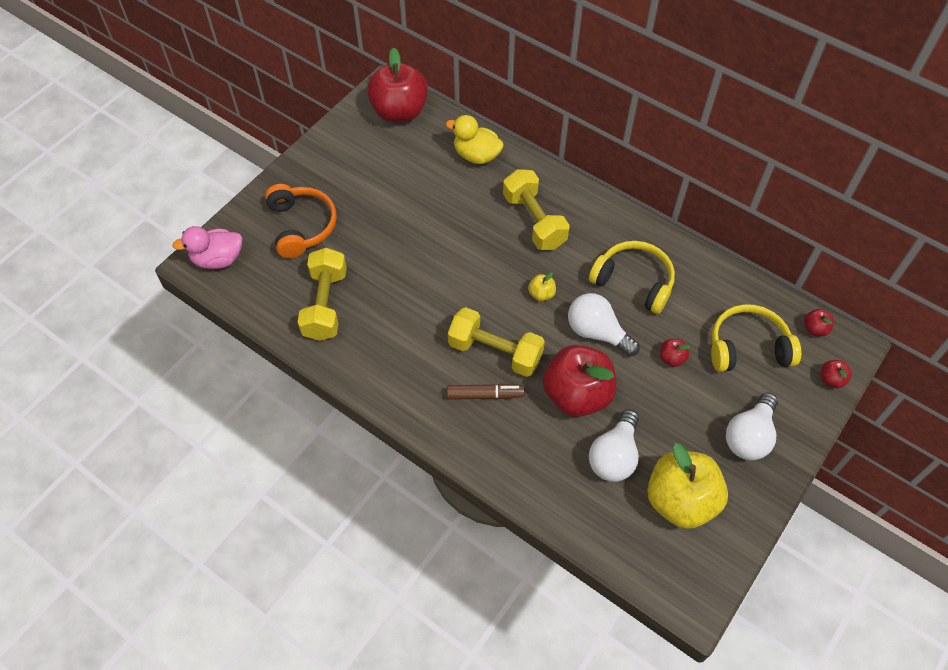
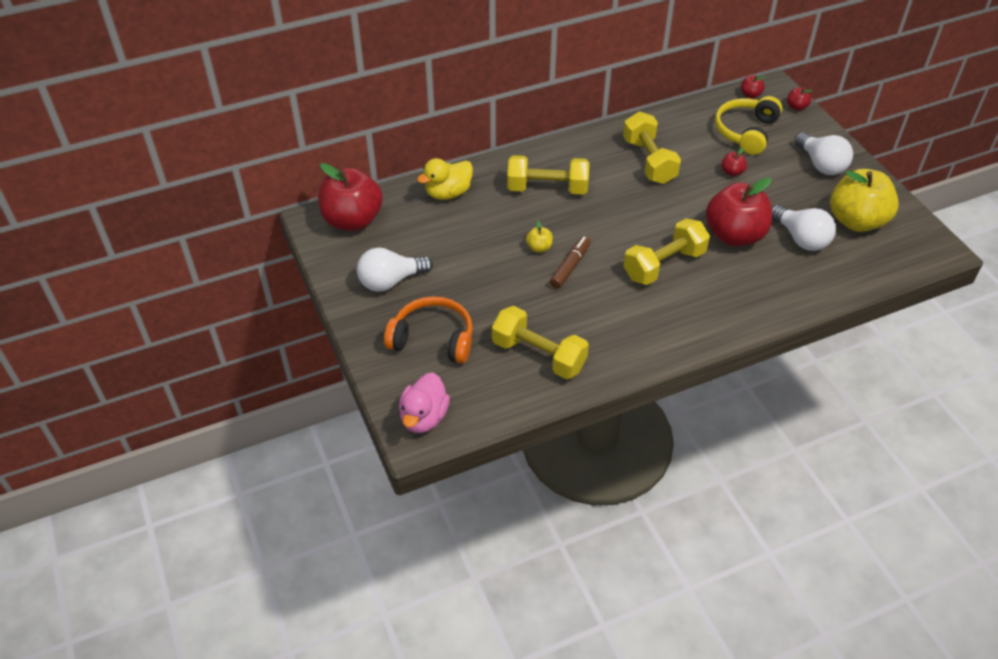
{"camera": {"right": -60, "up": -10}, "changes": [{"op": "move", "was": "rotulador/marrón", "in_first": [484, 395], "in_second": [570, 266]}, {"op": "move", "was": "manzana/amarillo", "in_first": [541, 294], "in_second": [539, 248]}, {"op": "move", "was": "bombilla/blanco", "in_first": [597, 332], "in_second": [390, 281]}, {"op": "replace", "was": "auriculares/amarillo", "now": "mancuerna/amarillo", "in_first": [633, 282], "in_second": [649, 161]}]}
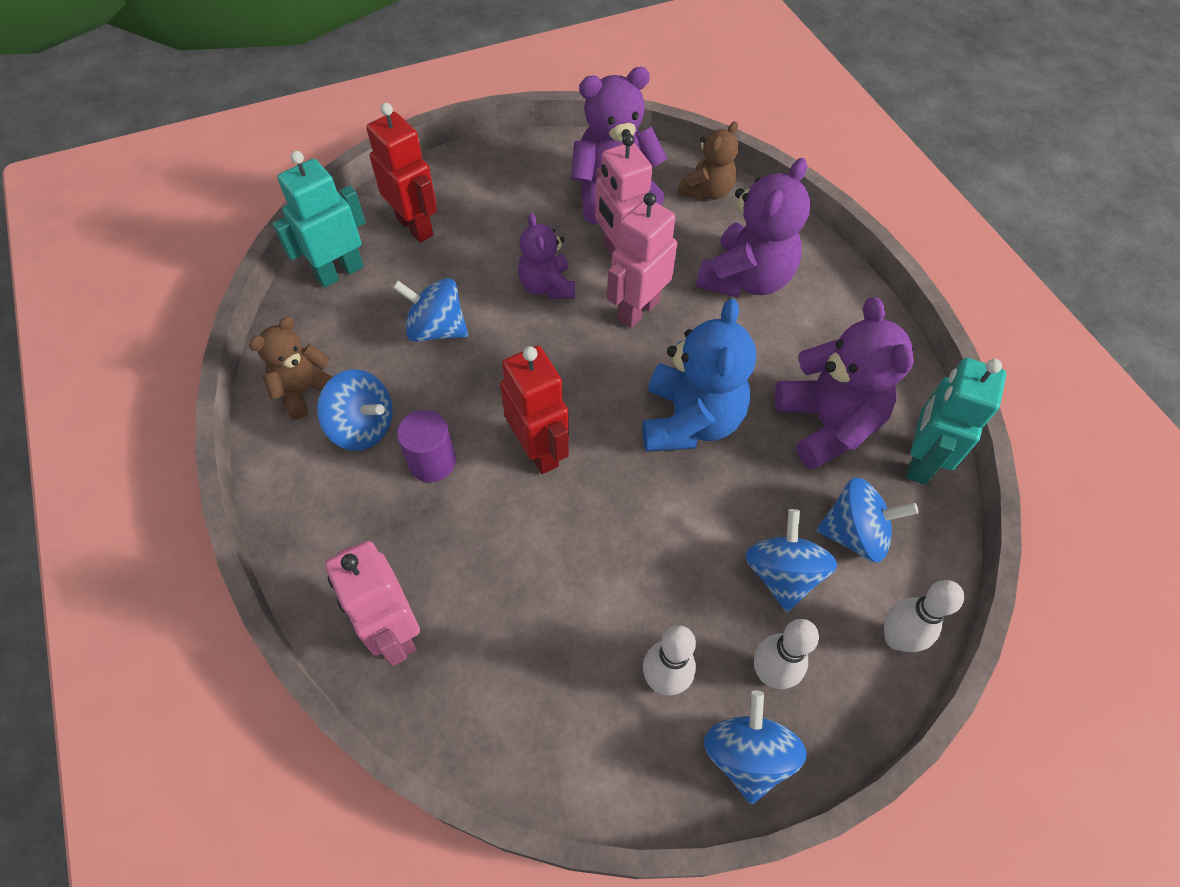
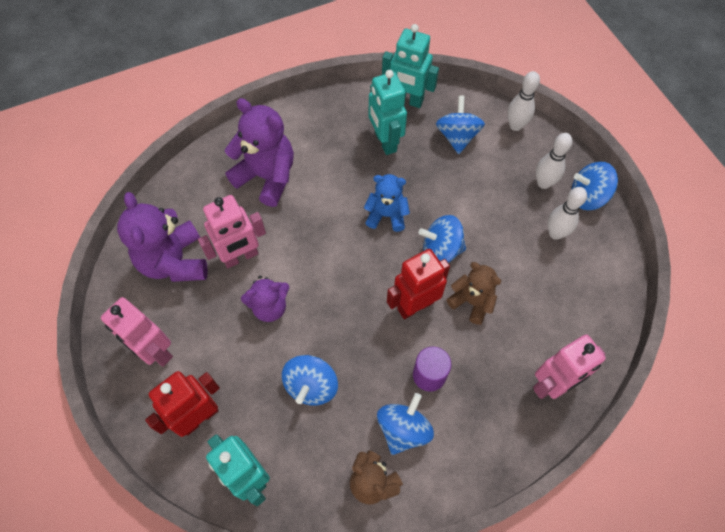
{"camera": {"right": -90, "up": 5}, "changes": [{"op": "move", "was": "robot/rosa", "in_first": [637, 310], "in_second": [155, 351]}, {"op": "resize", "was": "osito/azul", "in_first": [690, 421], "in_second": [386, 215], "ratio": 0.61}, {"op": "move", "was": "osito/marrón", "in_first": [707, 191], "in_second": [471, 302]}, {"op": "move", "was": "peonza/azul", "in_first": [782, 574], "in_second": [441, 250]}, {"op": "replace", "was": "osito/morado", "now": "robot/turquesa", "in_first": [827, 424], "in_second": [385, 142]}]}
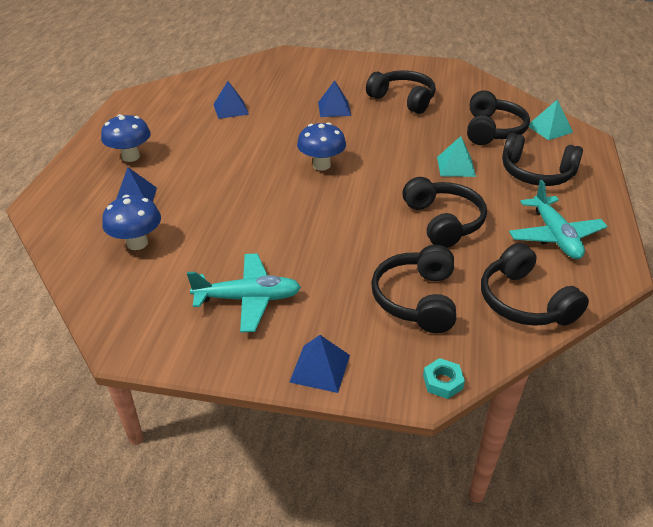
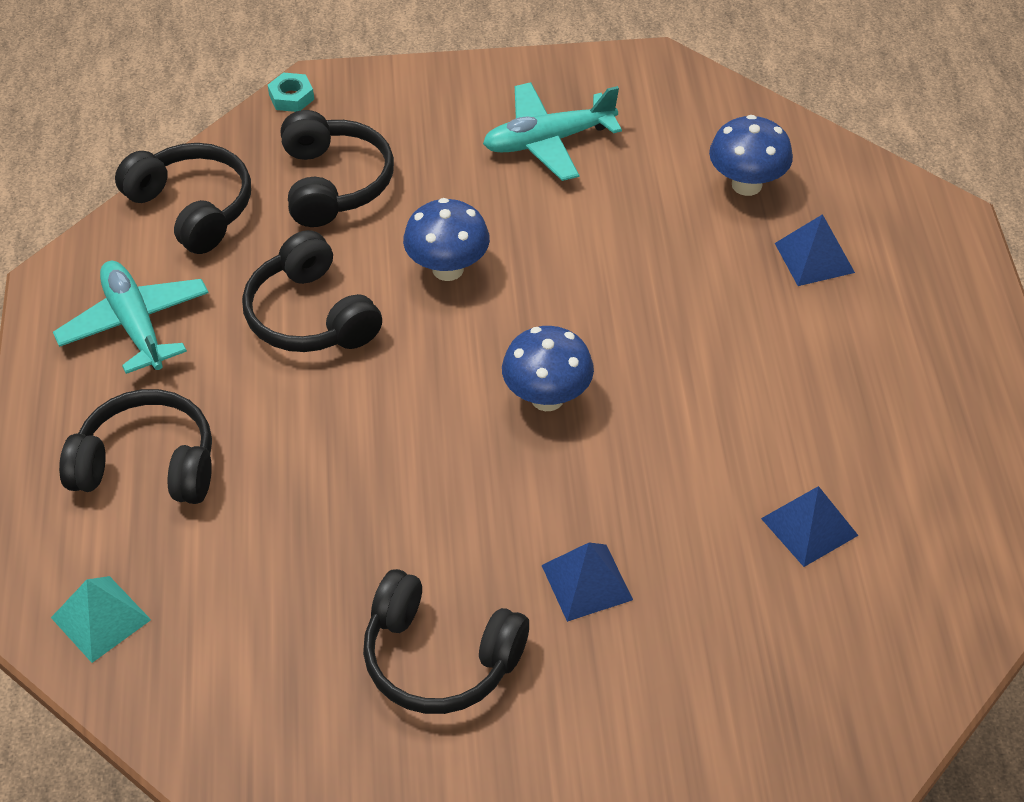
{"camera": {"right": 165, "up": 10}, "changes": [{"op": "move", "was": "seta/azul", "in_first": [130, 157], "in_second": [448, 269]}, {"op": "delete", "was": "pirámide/azul", "in_first": [320, 368]}, {"op": "delete", "was": "pirámide/turquesa", "in_first": [456, 166]}, {"op": "delete", "was": "auriculares/negro", "in_first": [492, 130]}]}
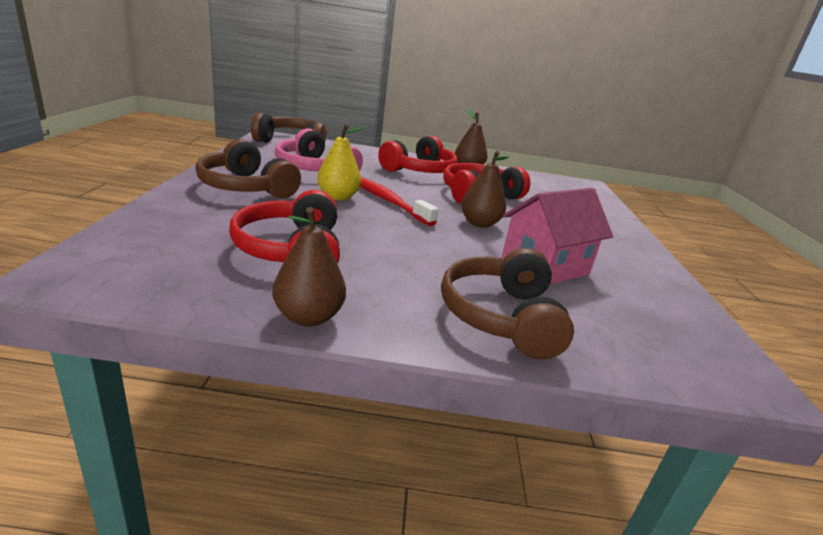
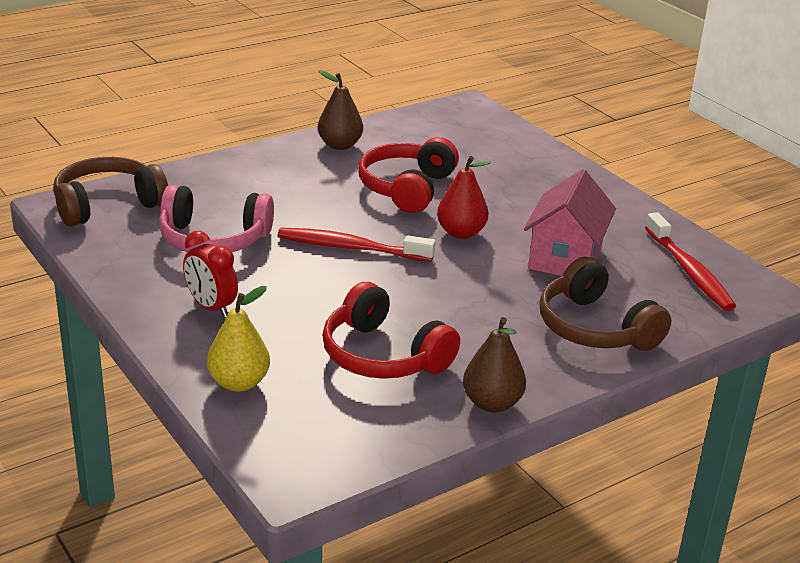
{"camera": {"right": -35, "up": 5}, "changes": [{"op": "replace", "was": "auriculares/marrón", "now": "despertador/rojo", "in_first": [246, 187], "in_second": [211, 307]}, {"op": "move", "was": "pera/amarillo", "in_first": [338, 197], "in_second": [239, 383]}, {"op": "delete", "was": "auriculares/rojo", "in_first": [419, 170]}, {"op": "recolor", "was": "pera/marrón", "now": "pera/rojo", "in_first": [479, 223], "in_second": [461, 233]}, {"op": "insert", "now": "cepillo de dientes/rojo", "in_second": [689, 271]}]}
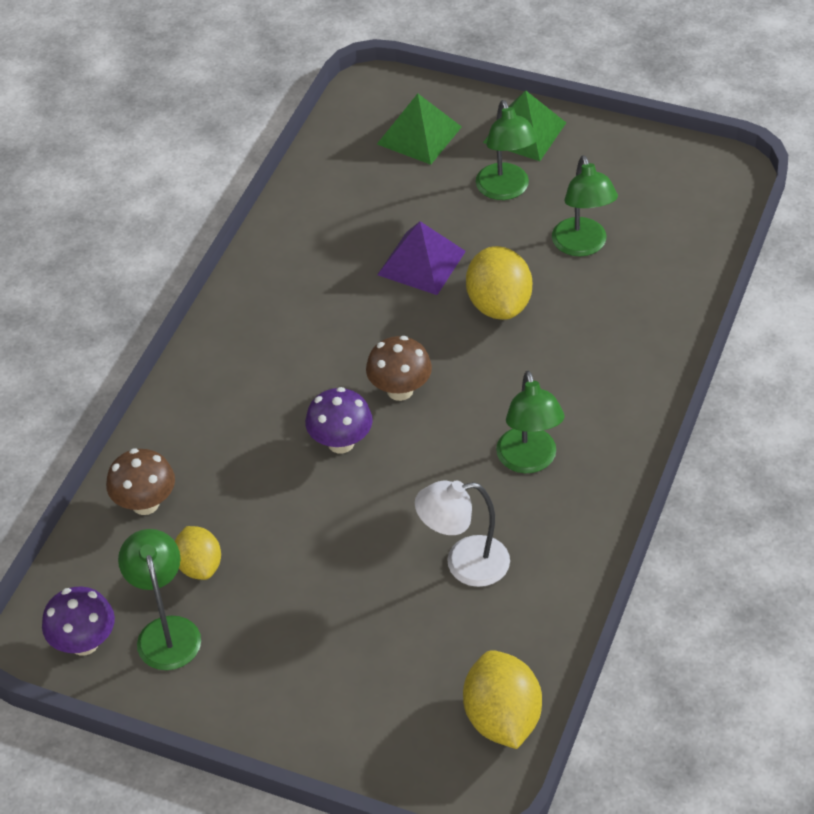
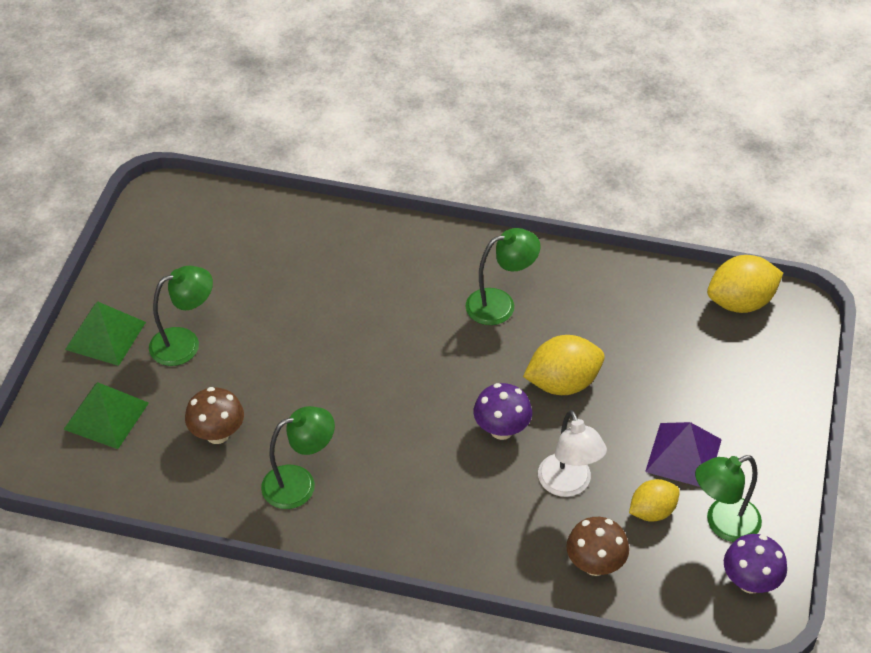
{"camera": {"right": -100, "up": 0}, "changes": [{"op": "move", "was": "seta/marrón", "in_first": [400, 390], "in_second": [217, 434]}, {"op": "move", "was": "pirámide/morado", "in_first": [421, 263], "in_second": [683, 455]}, {"op": "move", "was": "lámpara/blanco", "in_first": [464, 564], "in_second": [568, 485]}, {"op": "move", "was": "limón/amarillo", "in_first": [499, 305], "in_second": [563, 383]}, {"op": "move", "was": "lámpara/verde", "in_first": [582, 246], "in_second": [299, 483]}]}
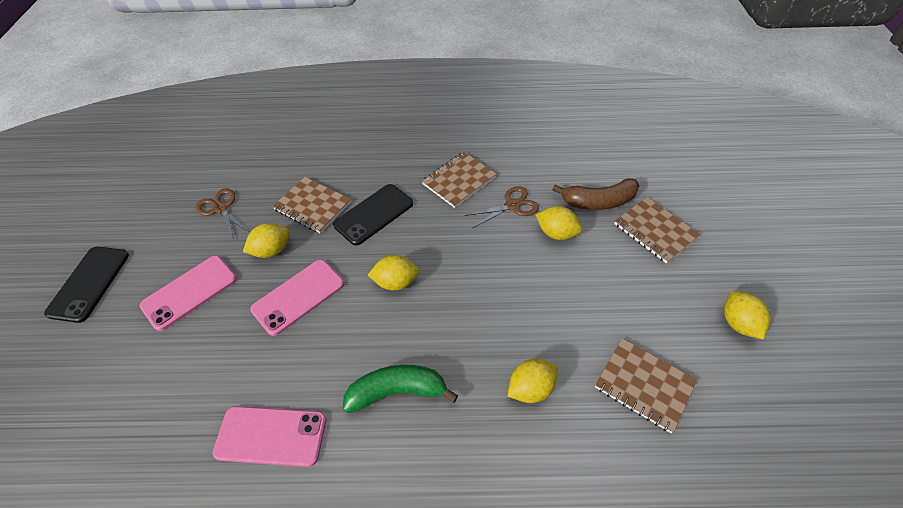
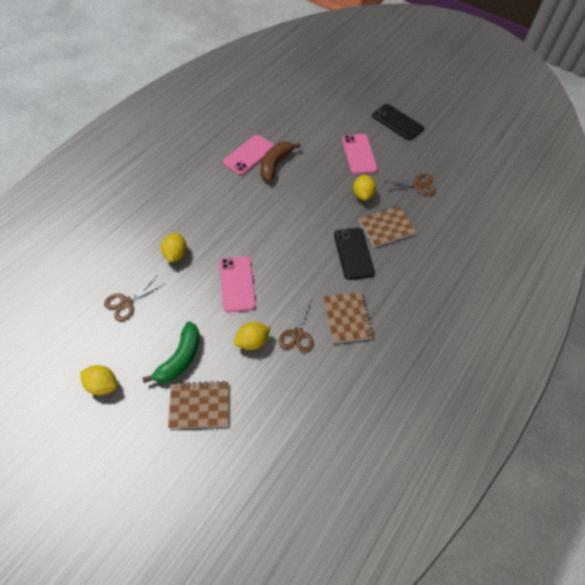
{"camera": {"right": 120, "up": 5}, "changes": [{"op": "move", "was": "móvil/rosa", "in_first": [298, 297], "in_second": [237, 284]}, {"op": "move", "was": "plátano/verde", "in_first": [397, 391], "in_second": [180, 358]}, {"op": "delete", "was": "limón/amarillo", "in_first": [396, 282]}, {"op": "move", "was": "plátano/marrón", "in_first": [598, 201], "in_second": [275, 164]}, {"op": "replace", "was": "cuaderno/marrón", "now": "tijeras/marrón", "in_first": [643, 385], "in_second": [127, 302]}]}
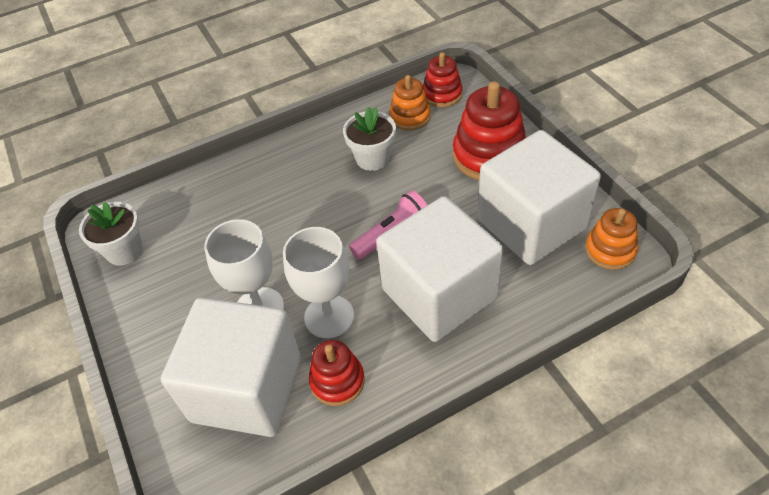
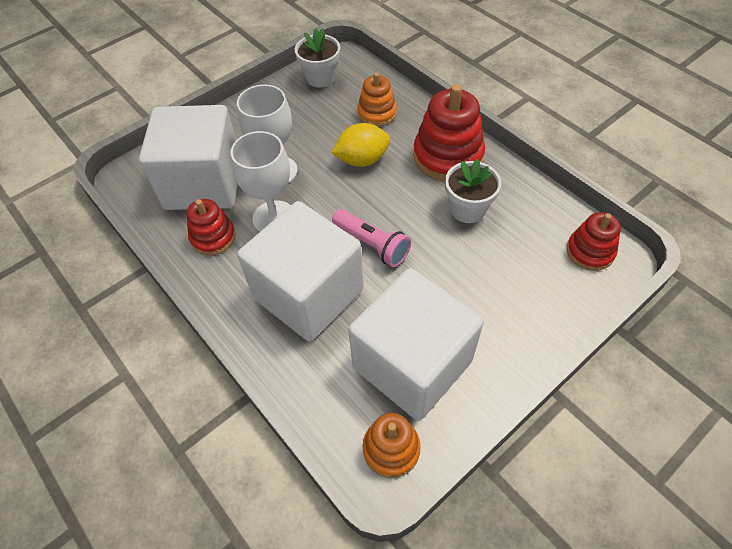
{"camera": {"right": 75, "up": 5}, "changes": [{"op": "move", "was": "juguete apilable/naranja", "in_first": [410, 117], "in_second": [377, 113]}, {"op": "move", "was": "juguete apilable/rojo", "in_first": [489, 155], "in_second": [448, 156]}, {"op": "insert", "now": "limón/amarillo", "in_second": [362, 160]}]}
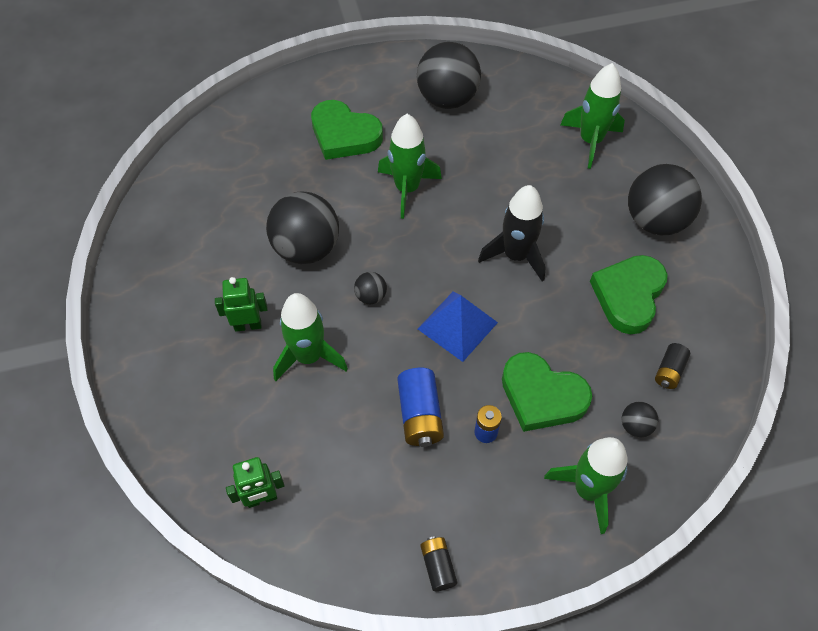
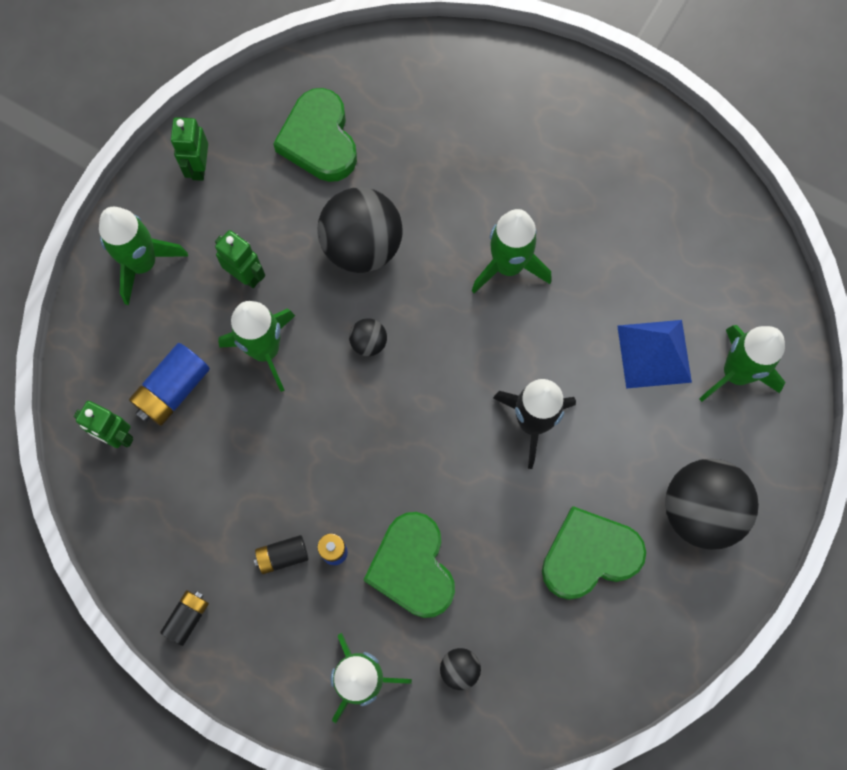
{"camera": {"right": 45, "up": 15}, "changes": [{"op": "move", "was": "corazón/verde", "in_first": [344, 135], "in_second": [319, 140]}, {"op": "move", "was": "pila/azul", "in_first": [420, 415], "in_second": [173, 390]}, {"op": "delete", "was": "pelota/negro", "in_first": [447, 98]}, {"op": "move", "was": "pirámide/azul", "in_first": [457, 325], "in_second": [654, 354]}, {"op": "move", "was": "pila/negro", "in_first": [669, 371], "in_second": [282, 556]}, {"op": "insert", "now": "cohete/verde", "in_second": [143, 263]}, {"op": "insert", "now": "robot/verde", "in_second": [199, 167]}]}
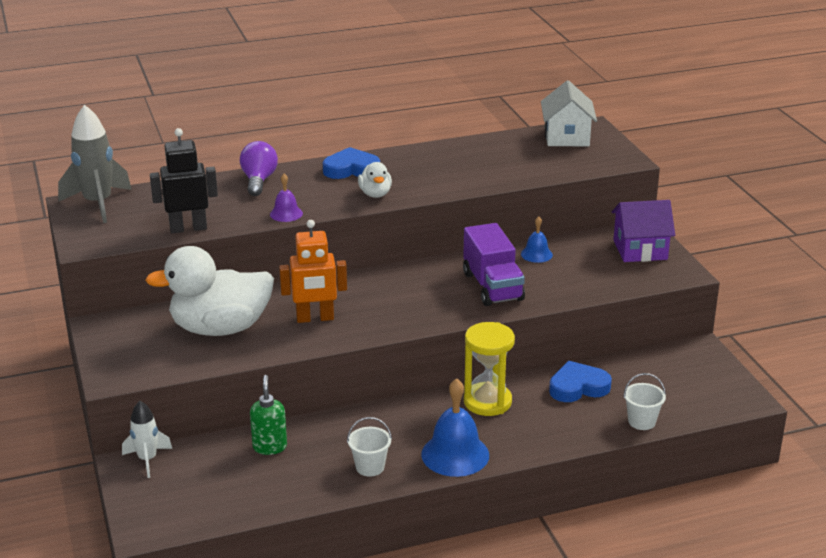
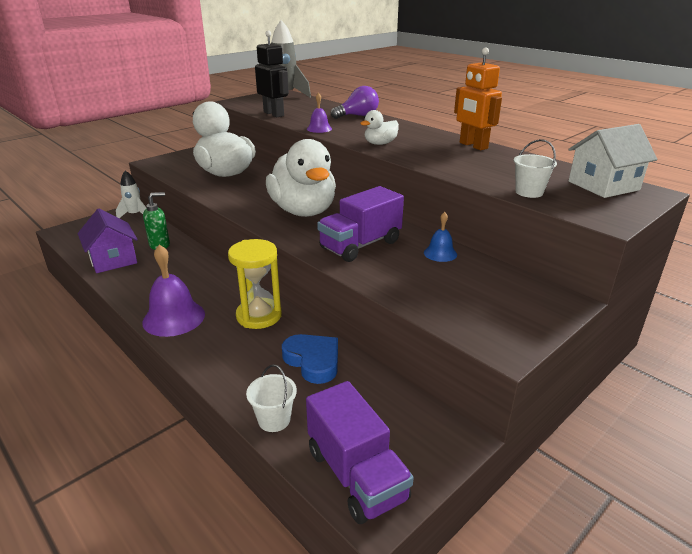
{"camera": {"right": 65, "up": 0}, "changes": [{"op": "move", "was": "robot/naranja", "in_first": [315, 318], "in_second": [473, 146]}, {"op": "delete", "was": "corazón/azul", "in_first": [351, 169]}, {"op": "move", "was": "balde/blanco", "in_first": [370, 467], "in_second": [529, 192]}, {"op": "recolor", "was": "campana/azul", "now": "campana/morado", "in_first": [455, 454], "in_second": [174, 318]}, {"op": "move", "was": "casa/morado", "in_first": [640, 250], "in_second": [113, 260]}, {"op": "insert", "now": "pato/blanco", "in_second": [303, 211]}, {"op": "insert", "now": "camión/morado", "in_second": [356, 474]}]}
